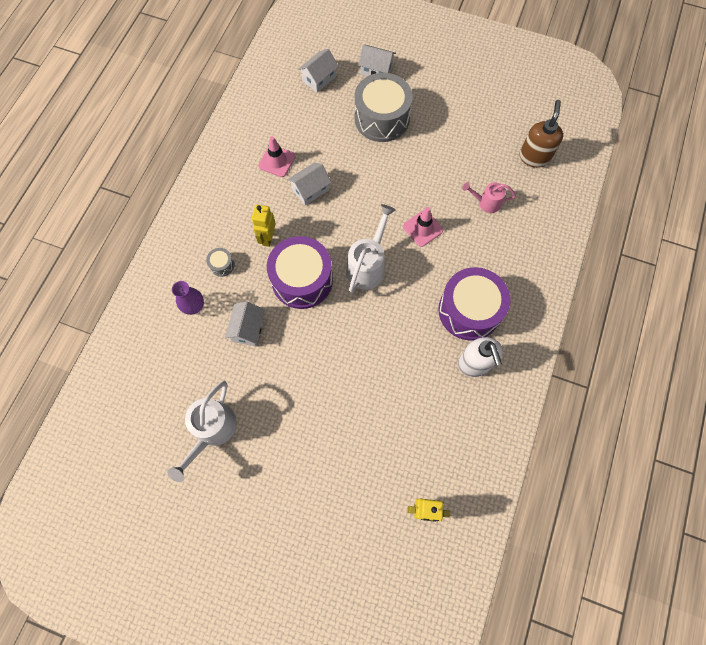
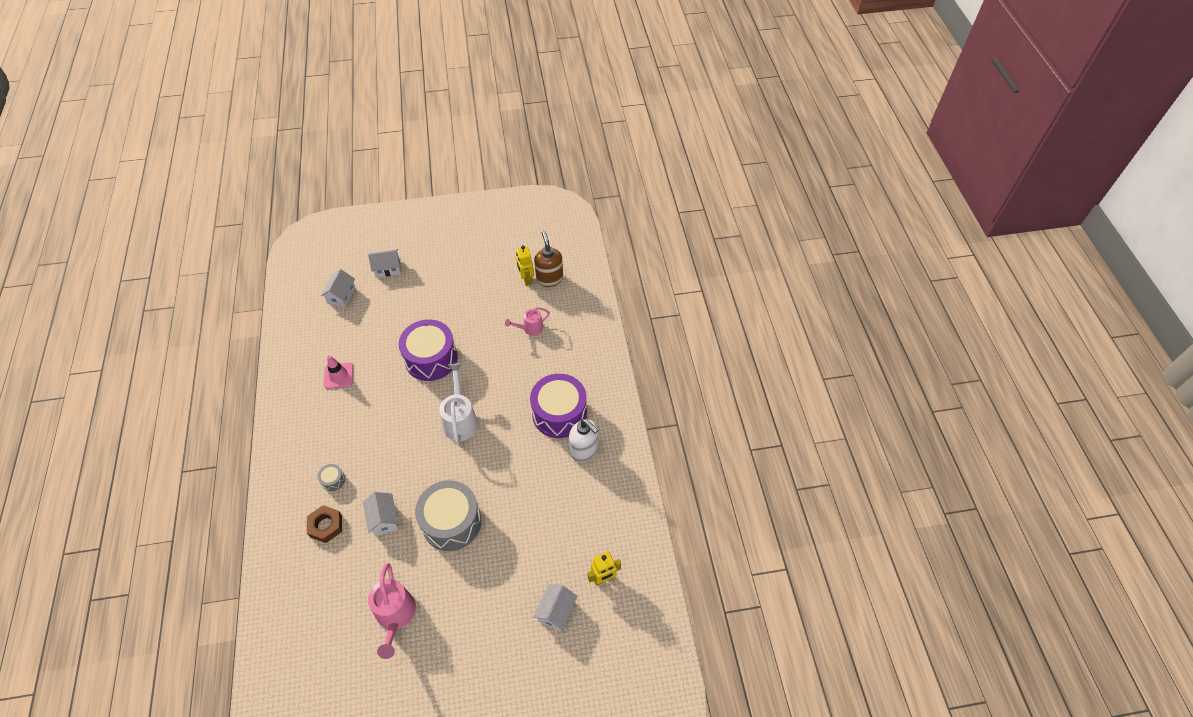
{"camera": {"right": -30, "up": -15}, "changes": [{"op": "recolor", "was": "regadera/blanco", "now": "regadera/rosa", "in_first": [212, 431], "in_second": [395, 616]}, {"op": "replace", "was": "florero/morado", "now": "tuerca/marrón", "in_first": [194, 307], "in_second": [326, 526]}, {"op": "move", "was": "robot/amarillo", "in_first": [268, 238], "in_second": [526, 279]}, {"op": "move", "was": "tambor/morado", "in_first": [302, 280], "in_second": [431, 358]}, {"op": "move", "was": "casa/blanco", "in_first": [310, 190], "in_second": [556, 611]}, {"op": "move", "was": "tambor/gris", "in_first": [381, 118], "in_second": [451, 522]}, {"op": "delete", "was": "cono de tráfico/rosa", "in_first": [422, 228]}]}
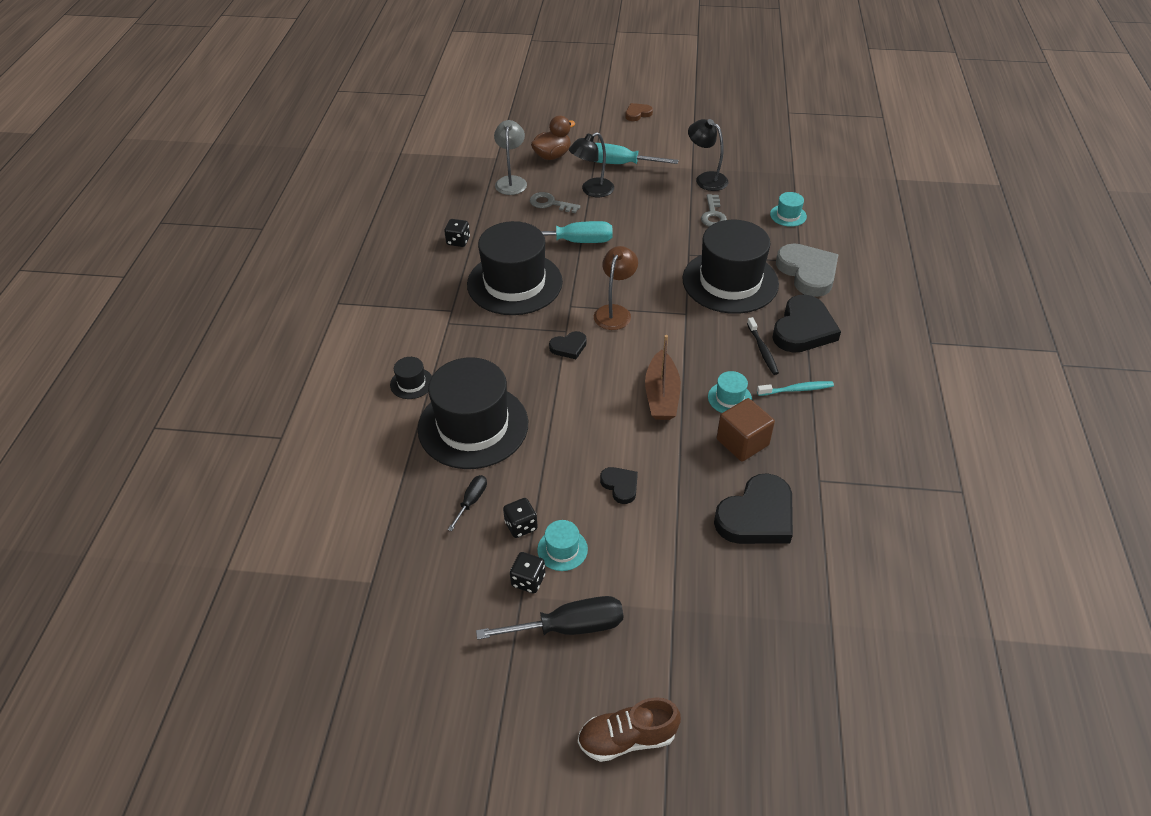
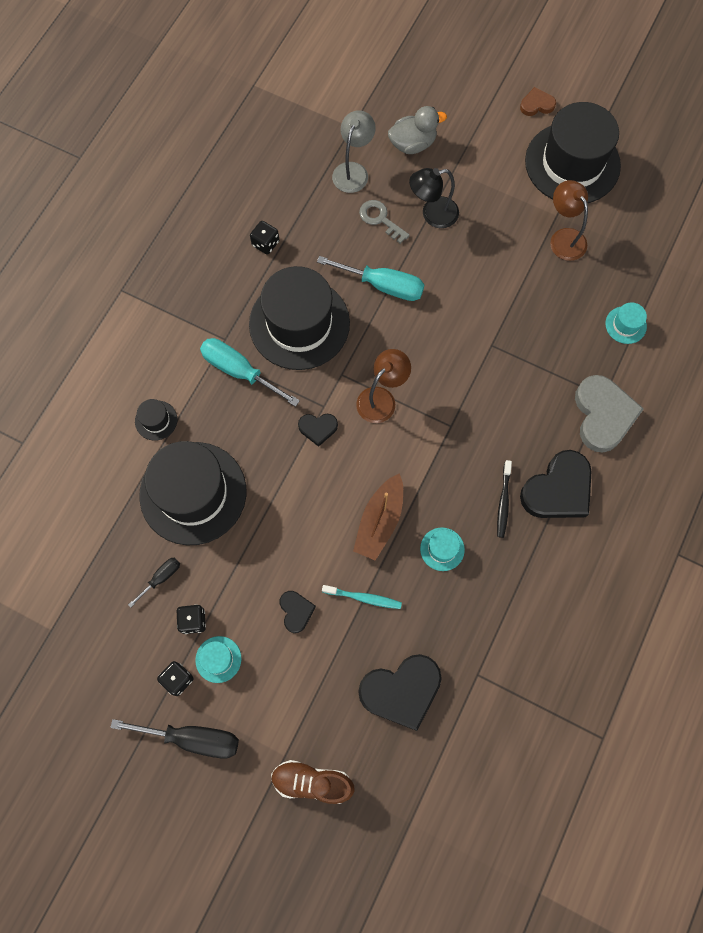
{"camera": {"right": 20, "up": 25}, "changes": [{"op": "recolor", "was": "pato/marrón", "now": "pato/gris", "in_first": [552, 156], "in_second": [412, 144]}, {"op": "move", "was": "zapato/marrón", "in_first": [627, 738], "in_second": [312, 782]}, {"op": "move", "was": "destornillador/turquesa", "in_first": [619, 164], "in_second": [239, 371]}, {"op": "move", "was": "sombrero/negro", "in_first": [730, 281], "in_second": [572, 163]}, {"op": "recolor", "was": "lámpara/negro", "now": "lámpara/marrón", "in_first": [706, 179], "in_second": [564, 238]}, {"op": "delete", "was": "llave/gris", "in_first": [713, 215]}, {"op": "delete", "was": "cubo/marrón", "in_first": [742, 442]}, {"op": "move", "was": "cepillo de dientes/turquesa", "in_first": [797, 389], "in_second": [364, 598]}]}
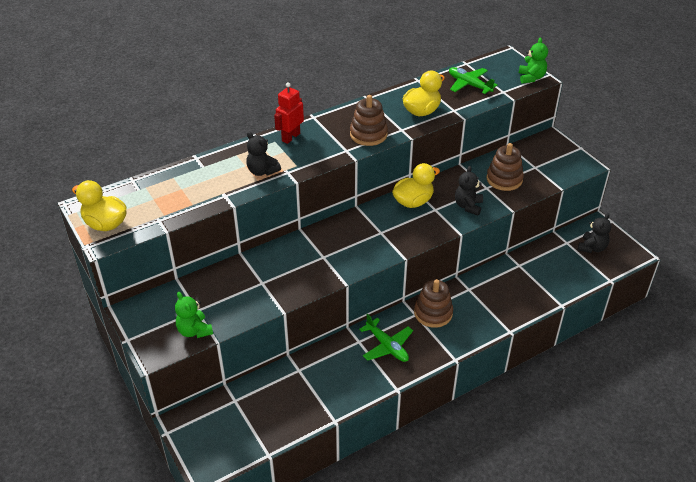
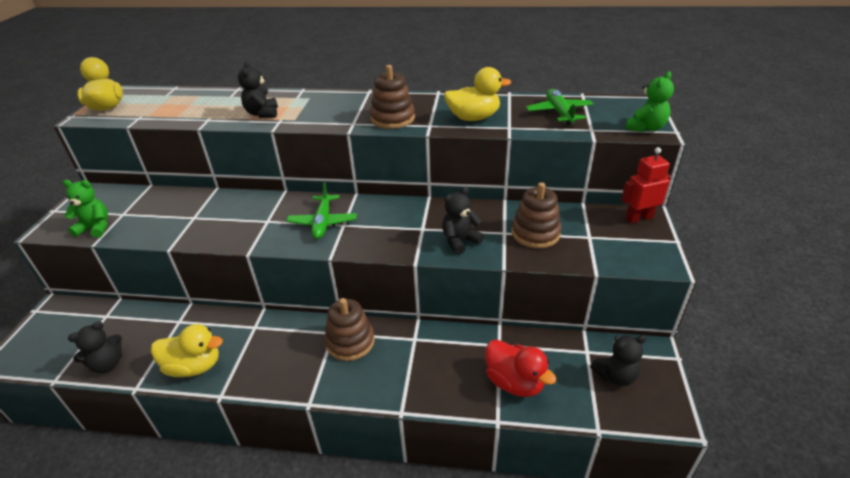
{"camera": {"right": 40, "up": -5}, "changes": [{"op": "rotate", "was": "osito/verde", "in_first": [194, 331], "in_second": [95, 228], "clockwise": 90}, {"op": "move", "was": "robot/rojo", "in_first": [290, 137], "in_second": [639, 218]}, {"op": "move", "was": "avión/verde", "in_first": [387, 346], "in_second": [323, 222]}, {"op": "move", "was": "pato/amarillo", "in_first": [413, 202], "in_second": [194, 366]}, {"op": "insert", "now": "osito/negro", "in_second": [108, 364]}, {"op": "insert", "now": "pato/rojo", "in_second": [514, 382]}]}
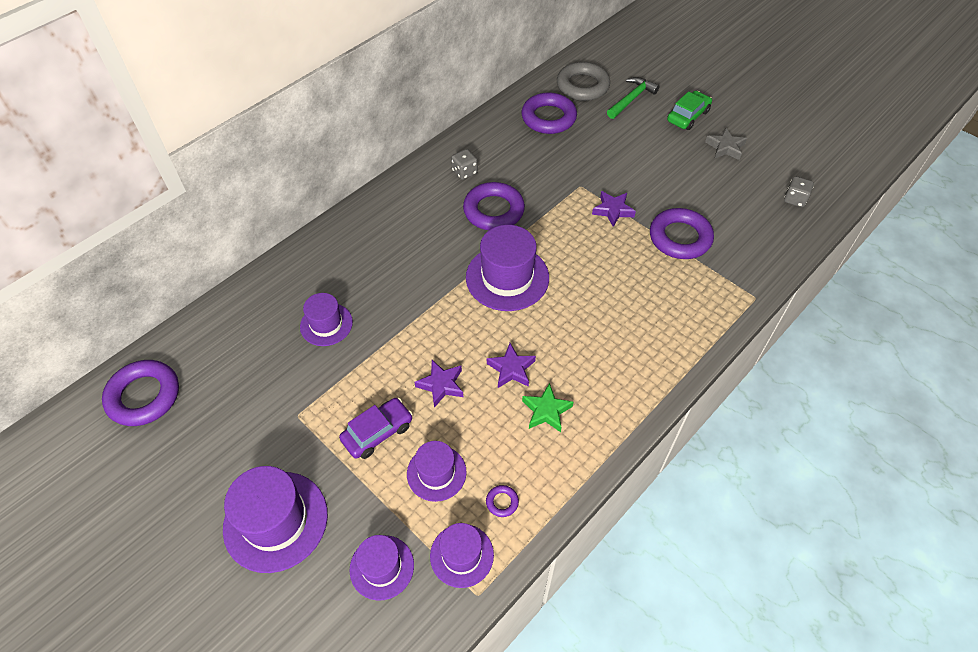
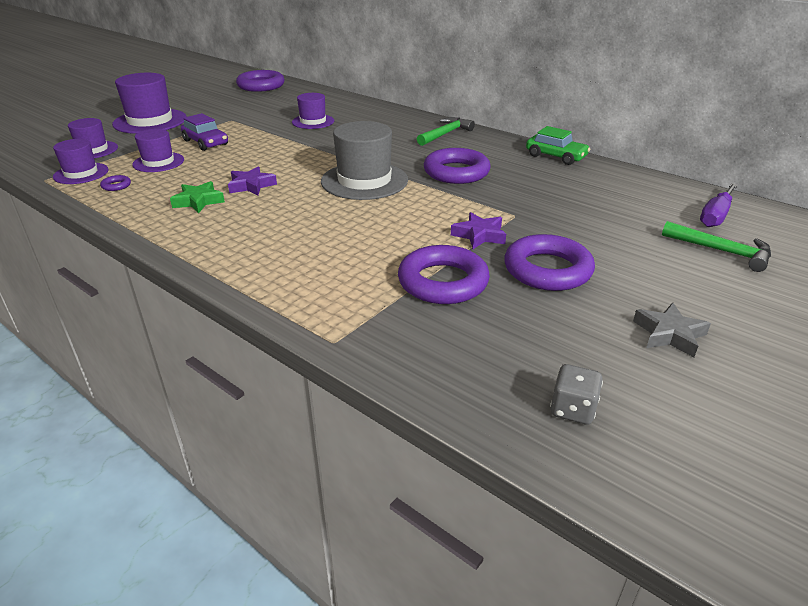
{"camera": {"right": 85, "up": -20}, "changes": [{"op": "delete", "was": "estrella/morado", "in_first": [441, 385]}, {"op": "delete", "was": "dado/gris", "in_first": [464, 172]}, {"op": "recolor", "was": "sombrero/morado", "now": "sombrero/gris", "in_first": [507, 277], "in_second": [364, 181]}, {"op": "move", "was": "anillo/morado", "in_first": [548, 118], "in_second": [547, 270]}, {"op": "replace", "was": "anillo/gris", "now": "destornillador/morado", "in_first": [582, 86], "in_second": [715, 216]}, {"op": "move", "was": "coche/verde", "in_first": [688, 116], "in_second": [556, 156]}, {"op": "insert", "now": "martillo/verde", "in_second": [445, 134]}]}
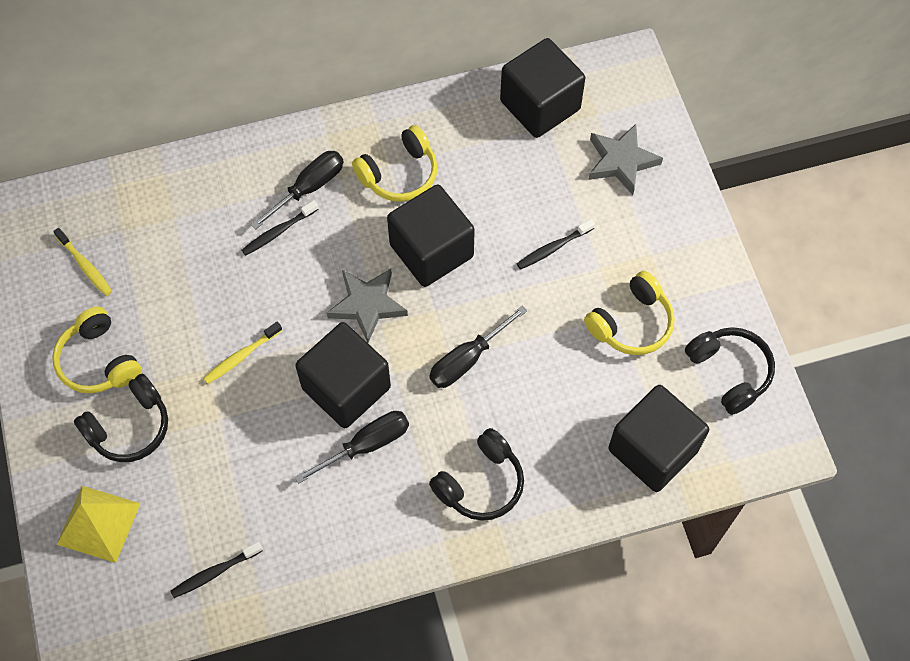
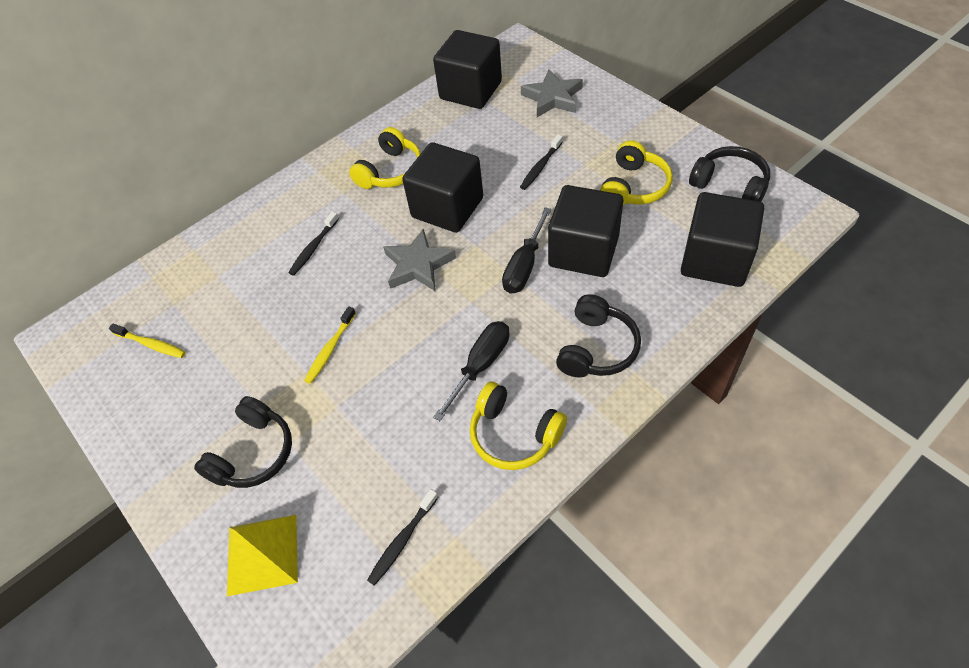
{"camera": {"right": -20, "up": -10}, "changes": [{"op": "move", "was": "auriculares/amarillo", "in_first": [99, 360], "in_second": [514, 434]}, {"op": "delete", "was": "destornillador/negro", "in_first": [308, 188]}, {"op": "move", "was": "cubo/negro", "in_first": [346, 388], "in_second": [583, 251]}]}
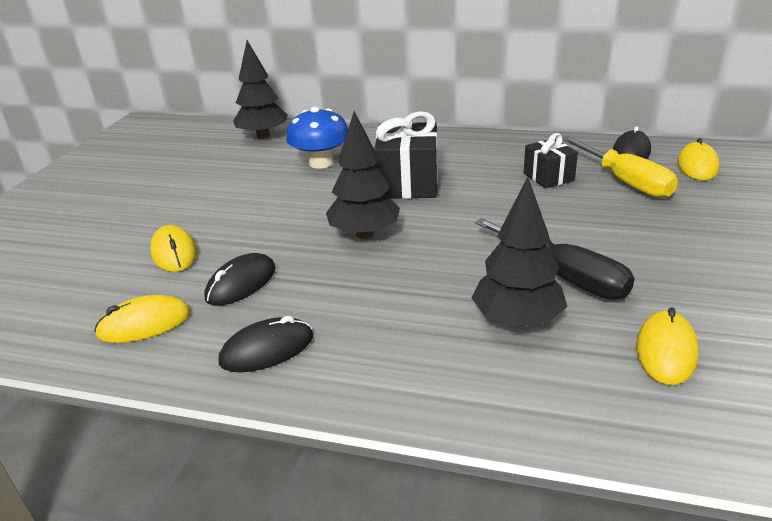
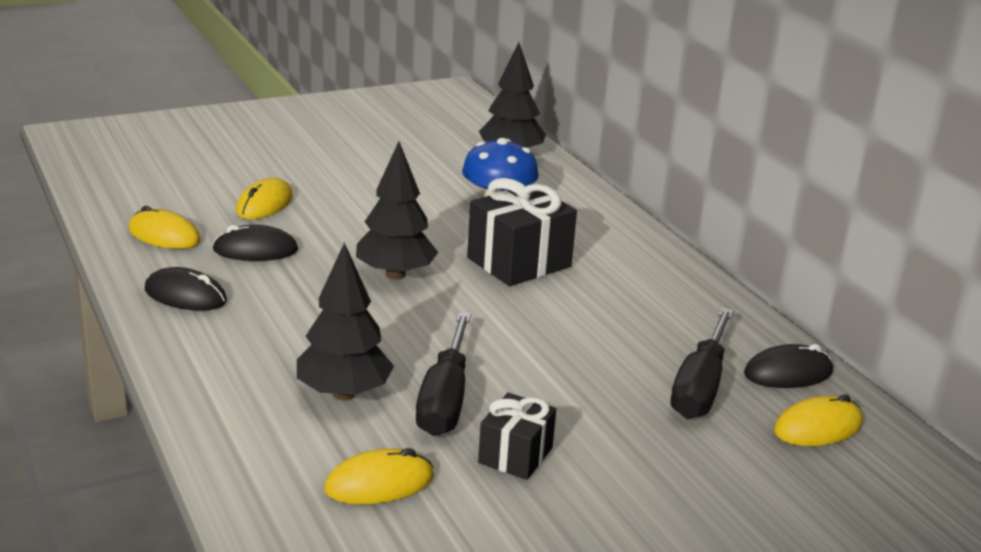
{"camera": {"right": 45, "up": -5}, "changes": [{"op": "move", "was": "regalo/negro", "in_first": [548, 177], "in_second": [515, 455]}, {"op": "recolor", "was": "destornillador/amarillo", "now": "destornillador/negro", "in_first": [625, 182], "in_second": [700, 387]}]}
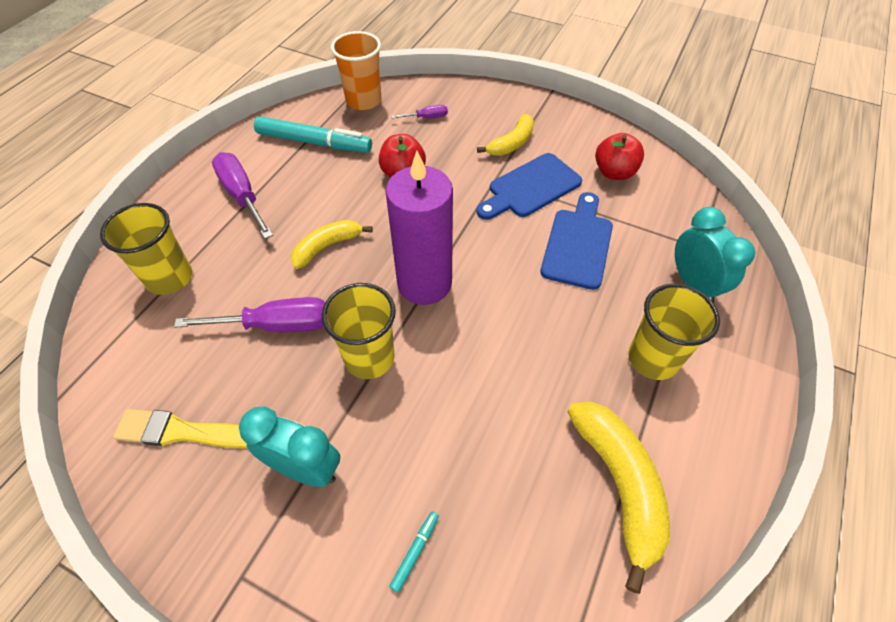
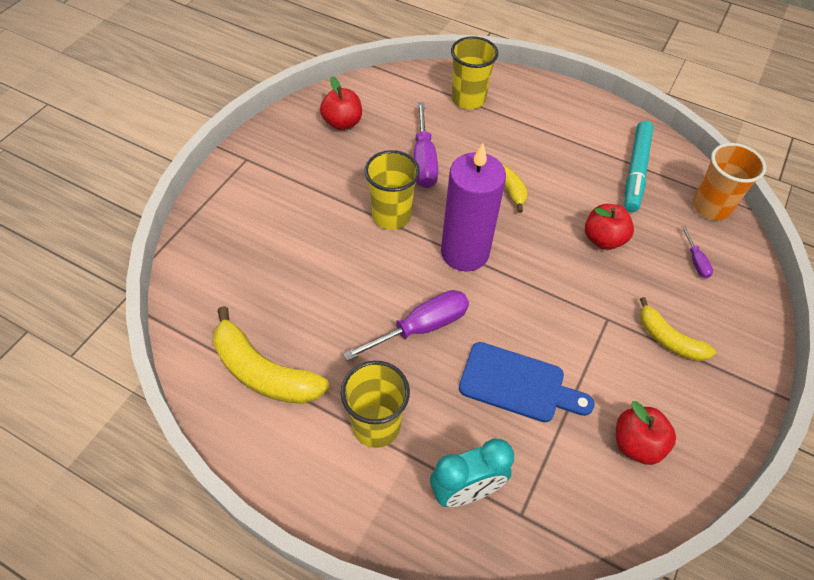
{"camera": {"right": 90, "up": 0}, "changes": [{"op": "replace", "was": "pincel/amarillo", "now": "manzana/rojo", "in_first": [183, 432], "in_second": [342, 123]}, {"op": "move", "was": "destornillador/morado", "in_first": [242, 196], "in_second": [421, 327]}, {"op": "delete", "was": "despertador/turquesa", "in_first": [305, 468]}, {"op": "delete", "was": "rotulador/turquesa", "in_first": [415, 551]}, {"op": "delete", "was": "tabla de cortar/azul", "in_first": [530, 188]}, {"op": "rotate", "was": "plátano/amarillo", "in_first": [619, 485], "in_second": [263, 372], "clockwise": 45}]}
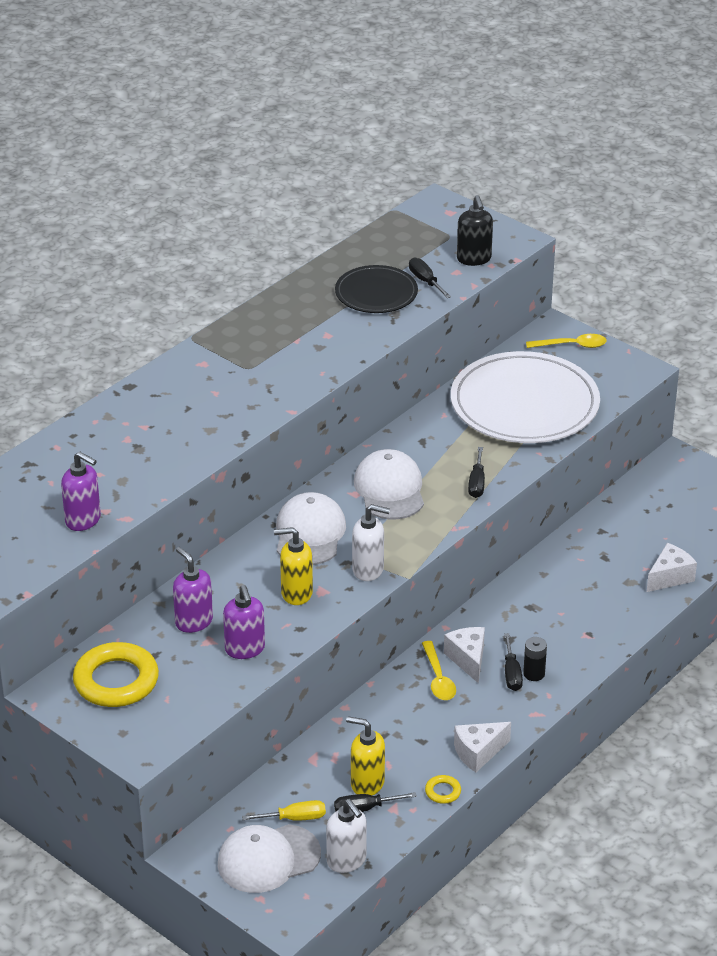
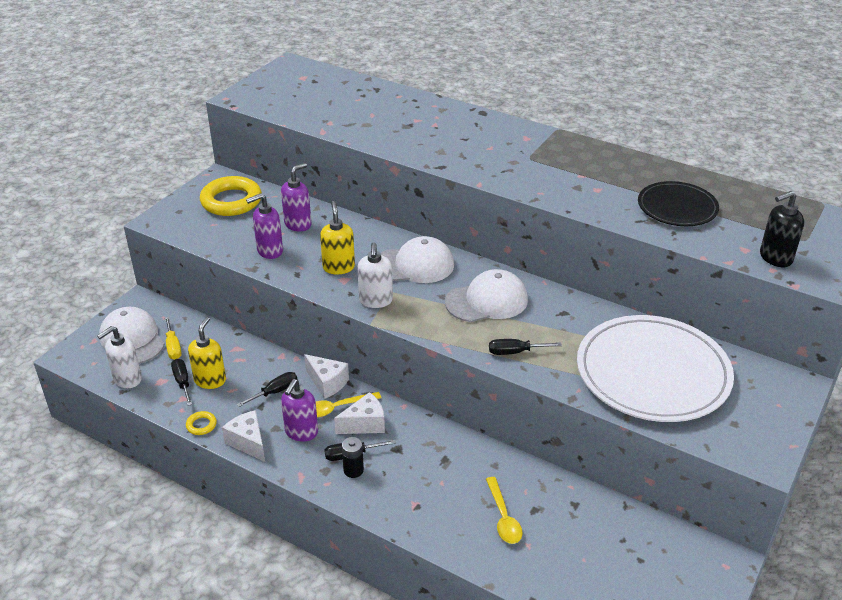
{"camera": {"right": 80, "up": 0}, "changes": [{"op": "move", "was": "dispensador de jabón/morado", "in_first": [83, 520], "in_second": [301, 432]}, {"op": "move", "was": "destornillador/negro", "in_first": [425, 281], "in_second": [275, 392]}, {"op": "move", "was": "cuchara/amarillo", "in_first": [572, 345], "in_second": [503, 517]}, {"op": "move", "was": "queso/blanco", "in_first": [669, 577], "in_second": [327, 383]}]}
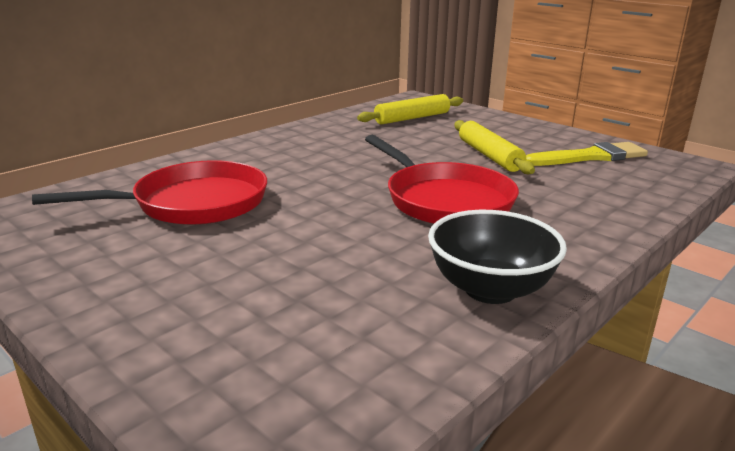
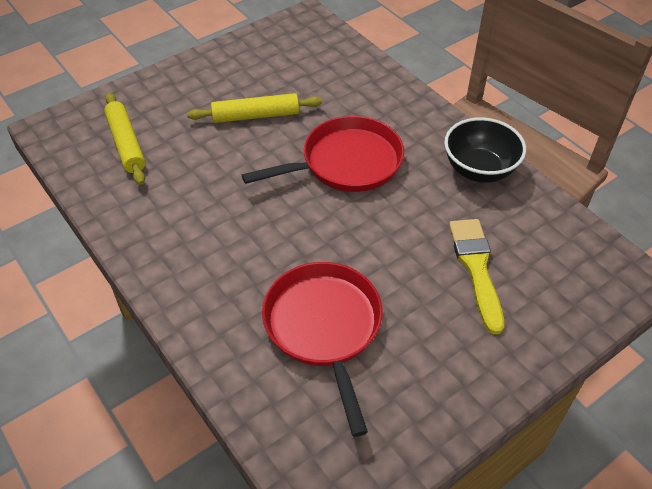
{"camera": {"right": -80, "up": 25}, "changes": [{"op": "move", "was": "pincel/amarillo", "in_first": [590, 157], "in_second": [476, 268]}]}
